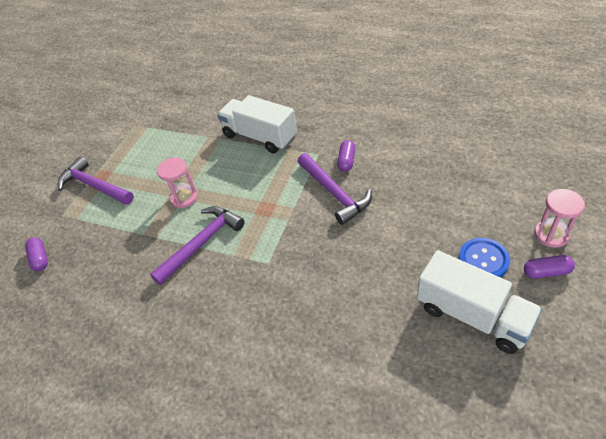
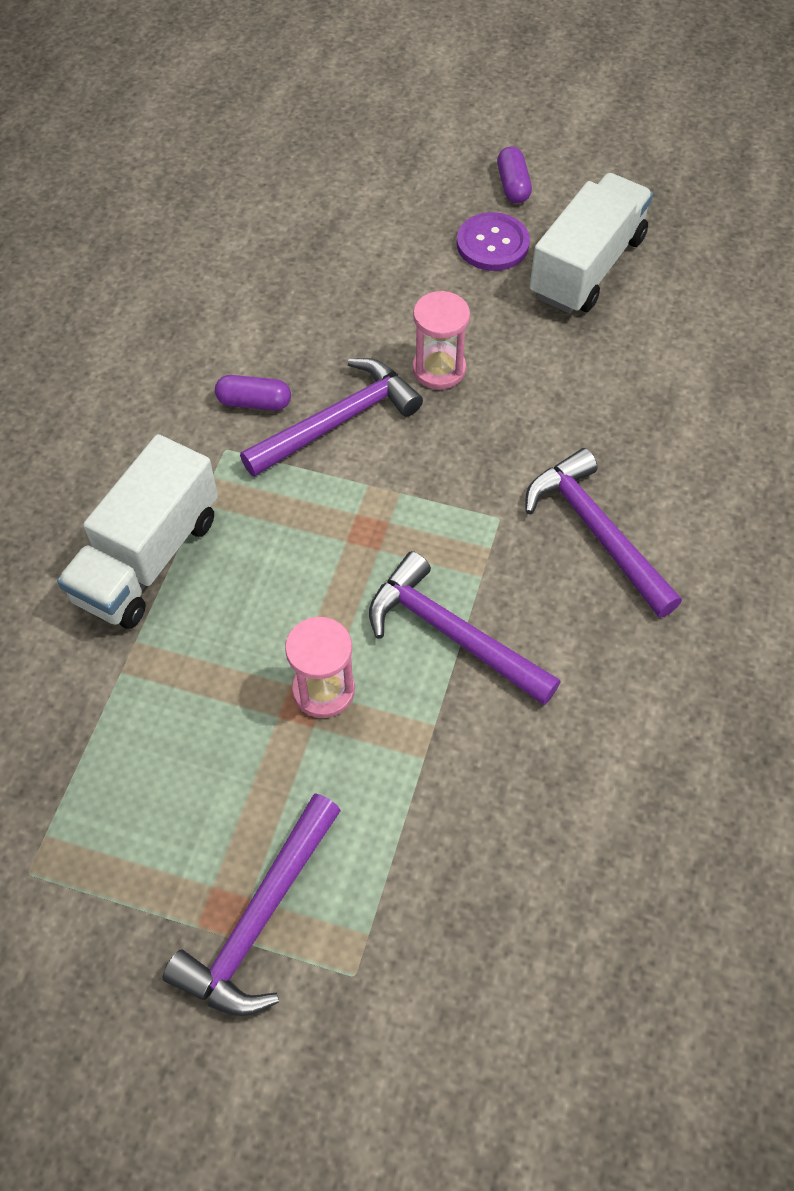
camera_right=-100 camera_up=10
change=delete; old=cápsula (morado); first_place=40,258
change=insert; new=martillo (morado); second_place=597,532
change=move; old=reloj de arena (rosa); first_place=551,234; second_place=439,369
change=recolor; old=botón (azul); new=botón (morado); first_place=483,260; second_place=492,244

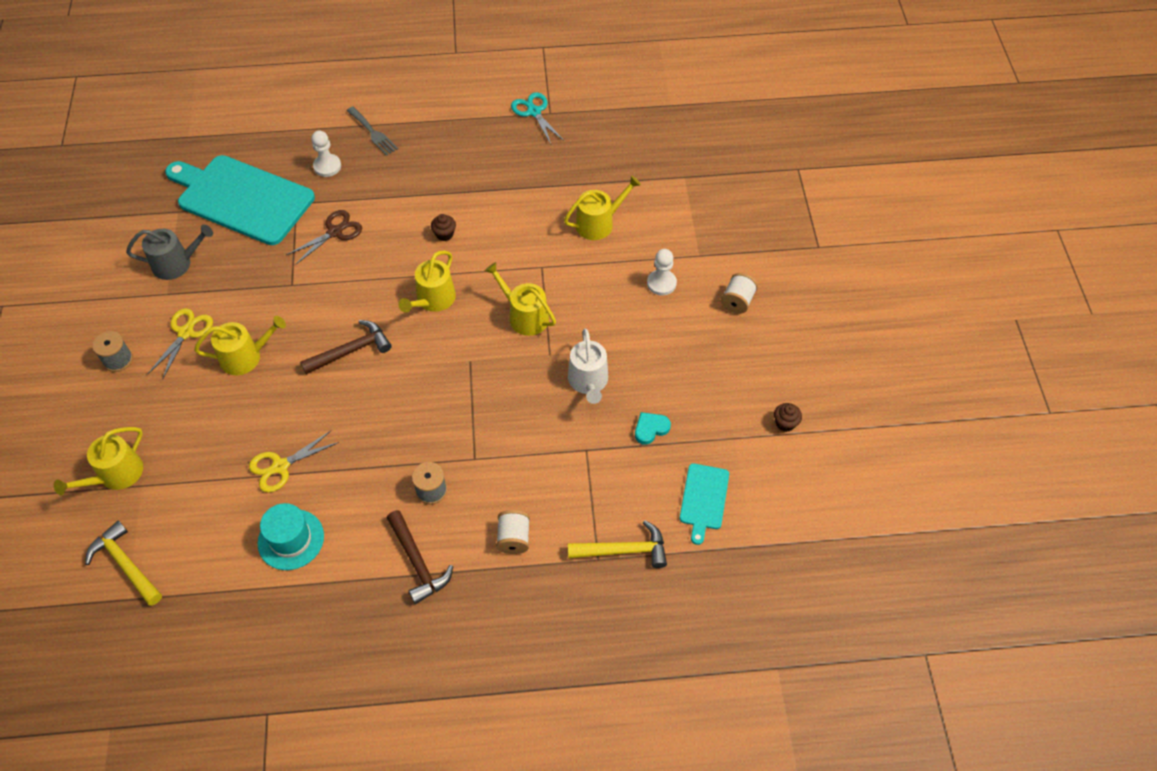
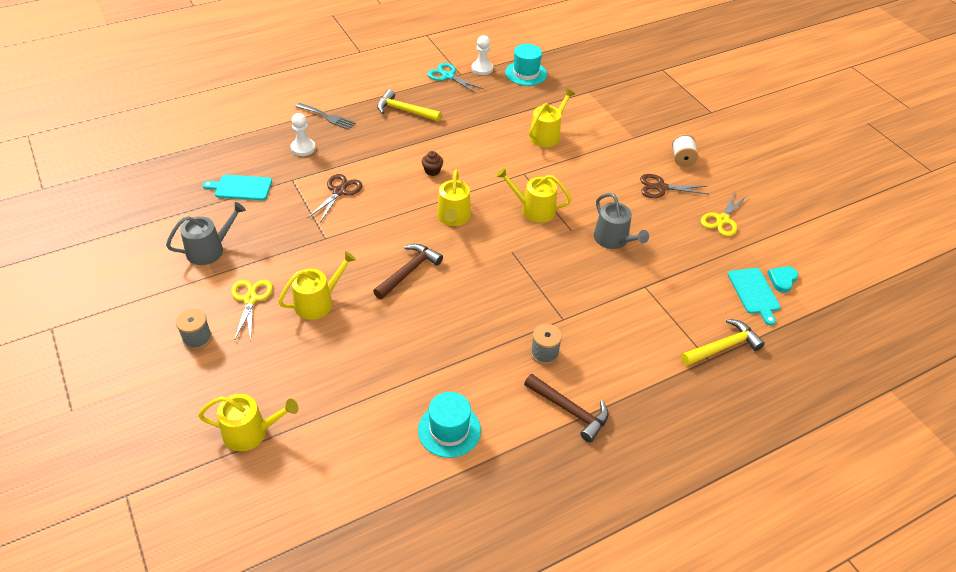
camera_right=-25 camera_up=-10
change=delete; old=carrete (blanco); first_place=514,538
change=delete; old=magdalena (marrón); first_place=785,423
change=insert; new=sombrero (turquesa); second_place=526,73
change=insert; new=tijeras (marrón); second_place=661,188
change=move; old=martillo (amarillo); first_place=126,564; second_place=405,111
change=move; old=tijeras (amarillo); first_place=280,466; second_place=722,220
change=move; old=corazón (turquesa); first_place=650,429; second_place=782,280
change=move; old=peón (blanco); first_place=661,283; second_place=482,68
change=recolor; old=regadera (blanco); new=regadera (gris); first_place=588,382; second_place=614,240
change=rotate; old=regadera (amarillo); first_place=116,475; second_place=251,432; degrees=-105
change=resize; old=tabla de cortar (turquesa); first_place=241,198; second_place=241,188; factor=0.47

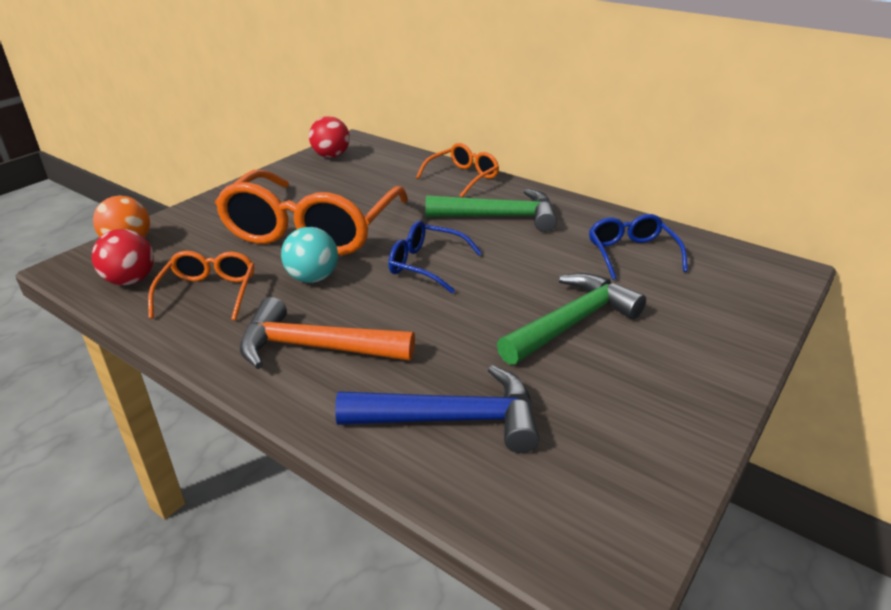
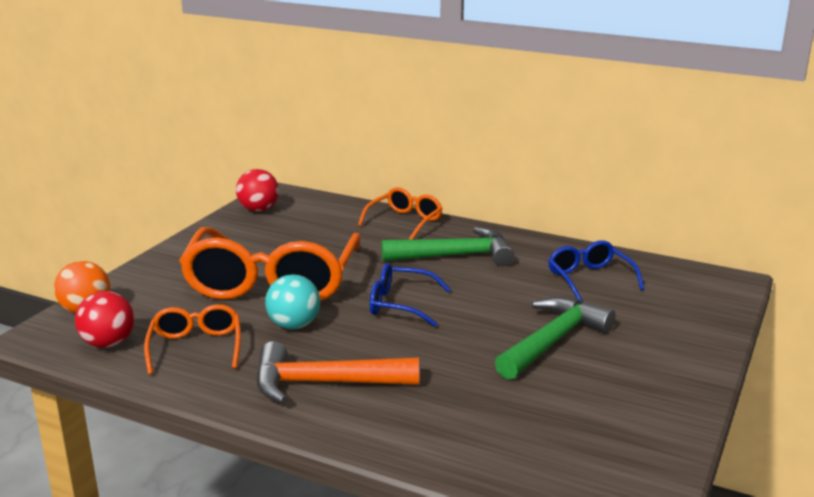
camera_right=-10 camera_up=-10
change=delete; old=martillo (azul); first_place=453,419

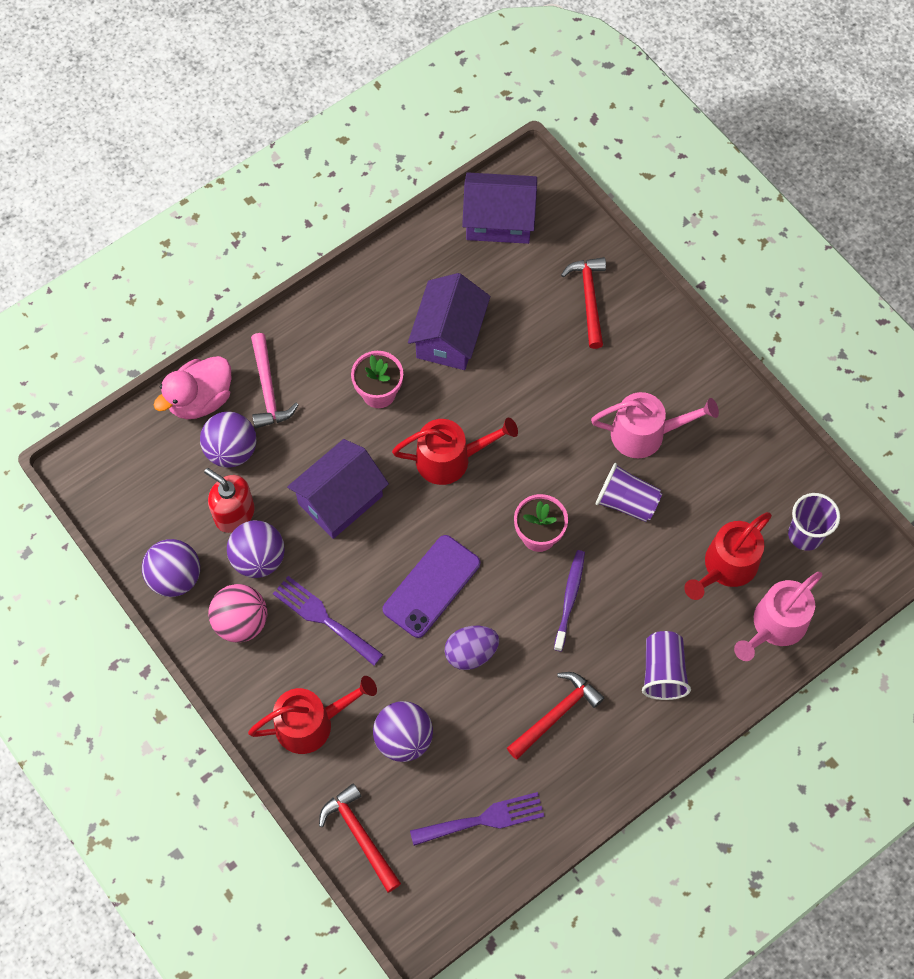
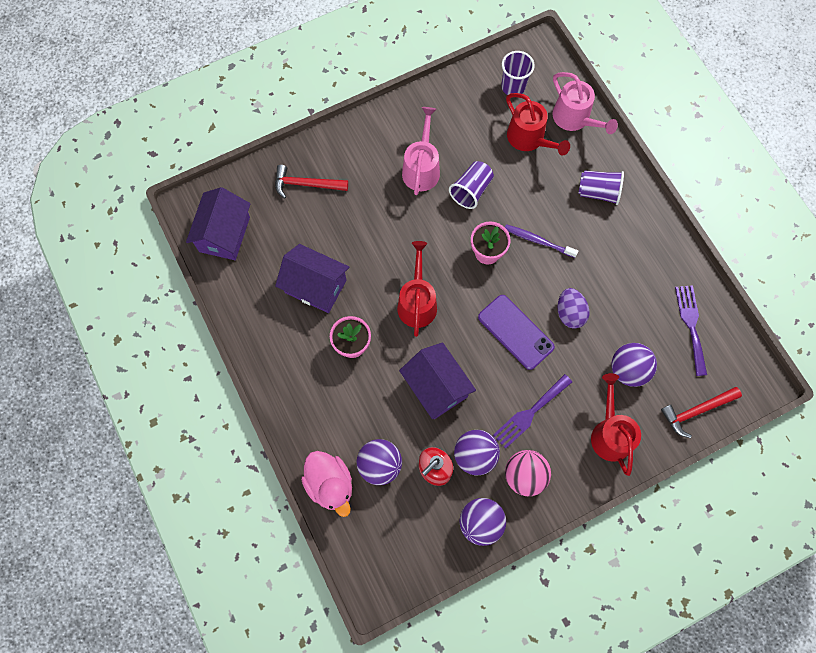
camera_right=-80 camera_up=5
change=delete; old=martillo (rosa); first_place=268,389
change=delete; old=martillo (rojo); first_place=556,714

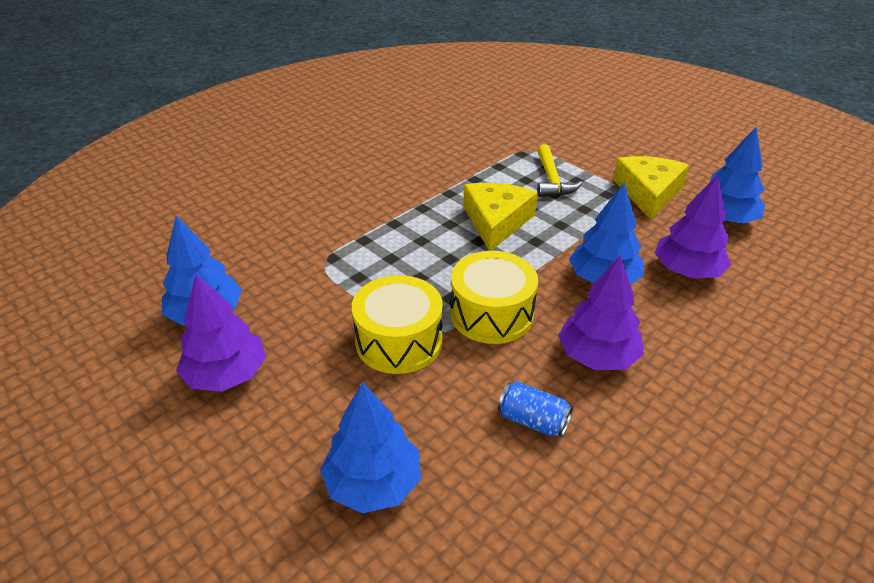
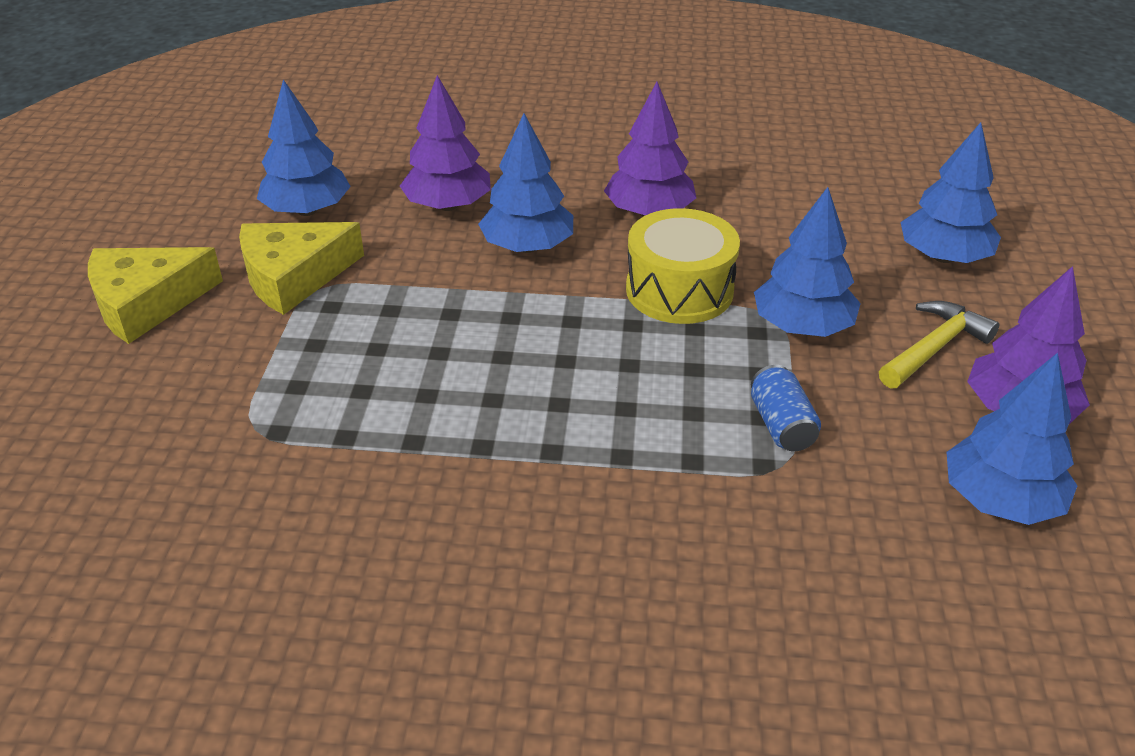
camera_right=-130 camera_up=0
change=move; old=queso (amarillo); first_place=496,221; second_place=146,303
change=move; old=lata (azul); first_place=533,421; second_place=781,425
change=move; old=martillo (amarillo); first_place=552,180; second_place=934,348
change=replace; old=tambor (amarillo); new=árbol (azul); first_place=399,341; second_place=802,327

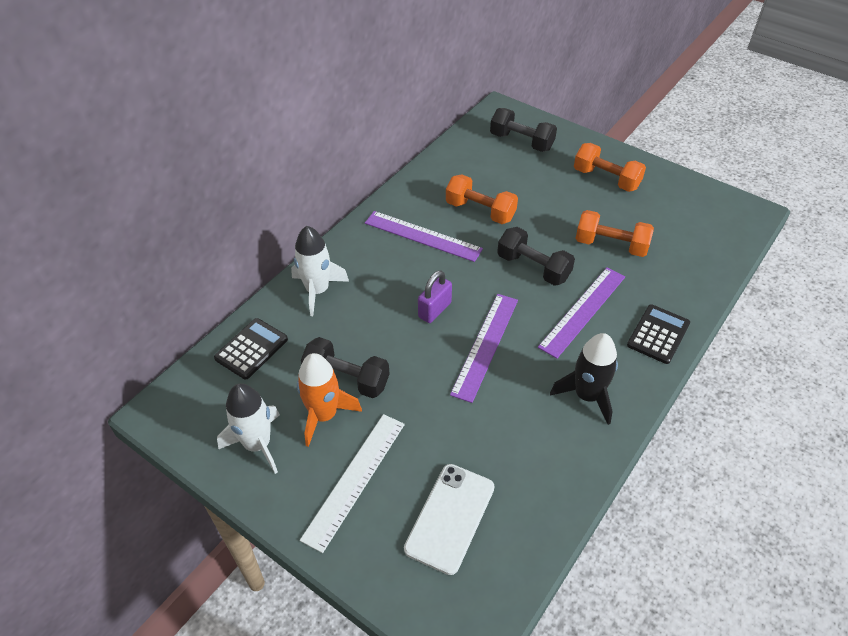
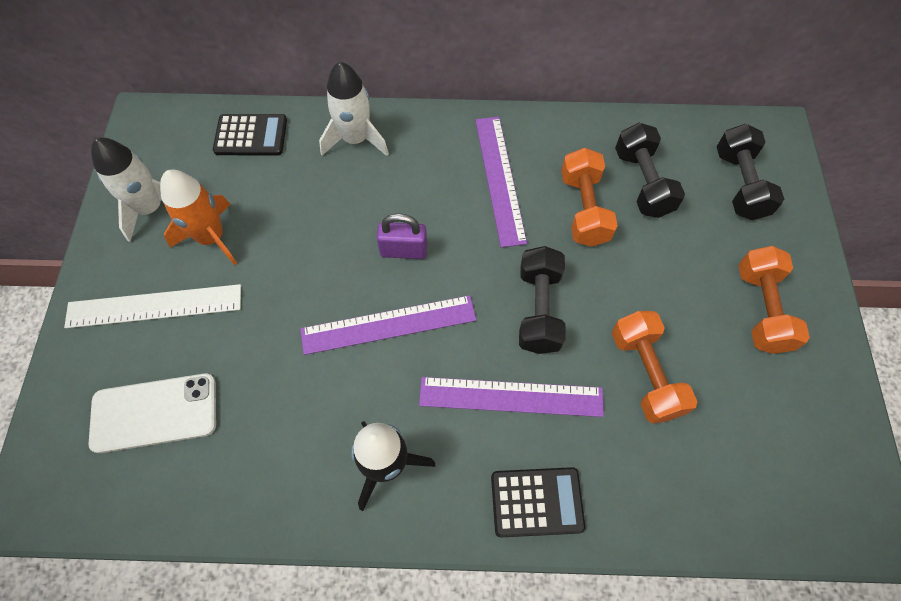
camera_right=55 camera_up=15
change=move; old=mancuerna (negro); first_place=347,378; second_place=642,183

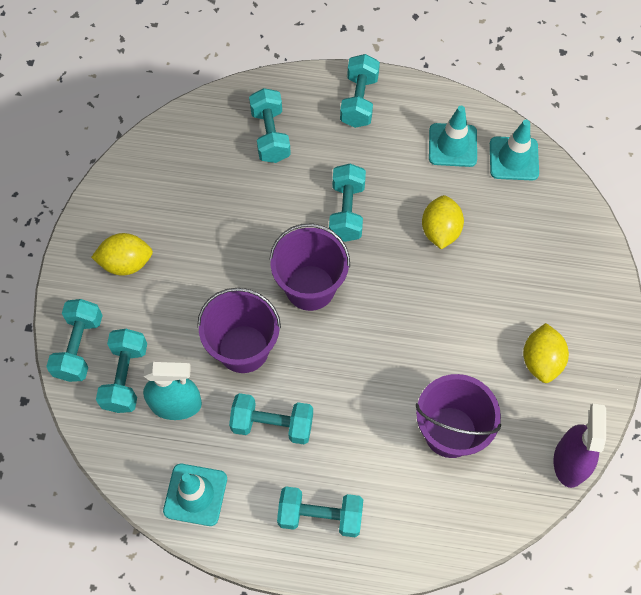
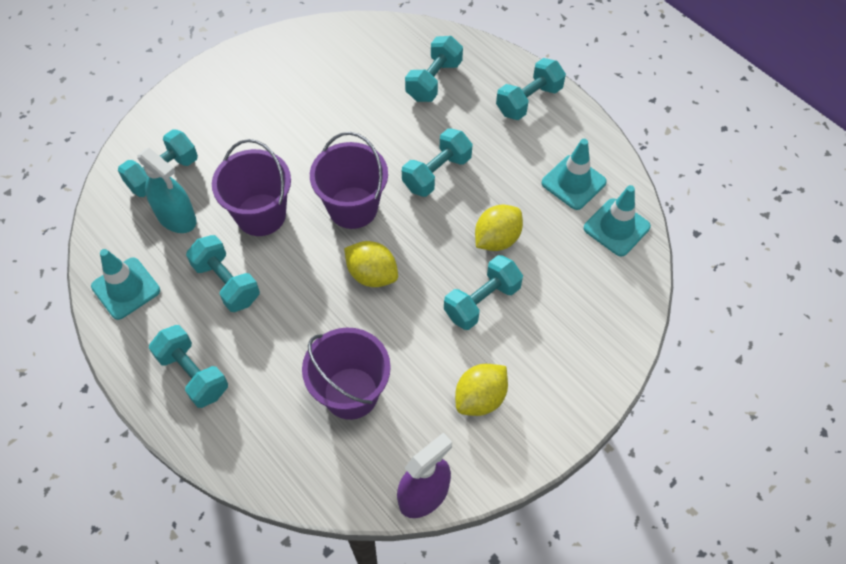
camera_right=40 camera_up=-5
change=move; old=mancuerna (turquesa); first_place=79,347; second_place=482,301
change=move; old=limón (amarillo); first_place=126,263; second_place=372,274

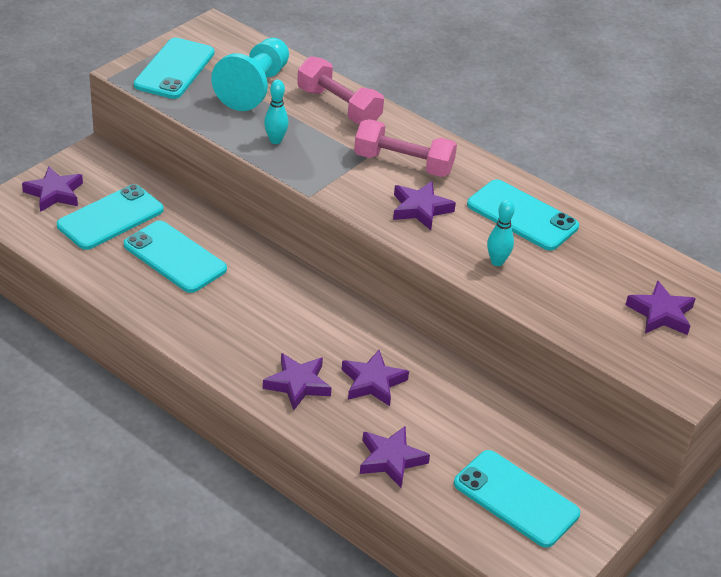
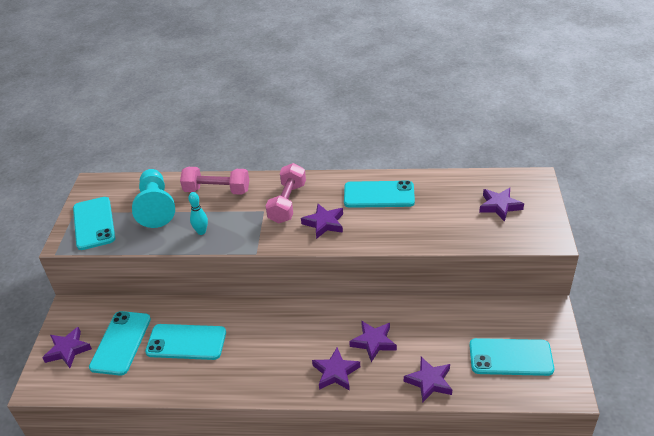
camera_right=-30 camera_up=0
change=delete; old=bolo (turquesa); first_place=497,262
change=rotate; old=mancuerna (rosa); first_place=403,164; second_place=287,203; degrees=-60

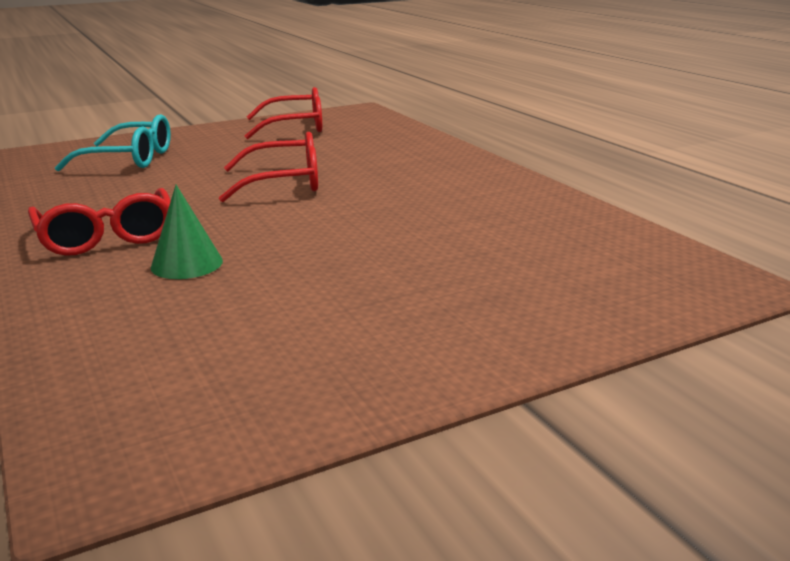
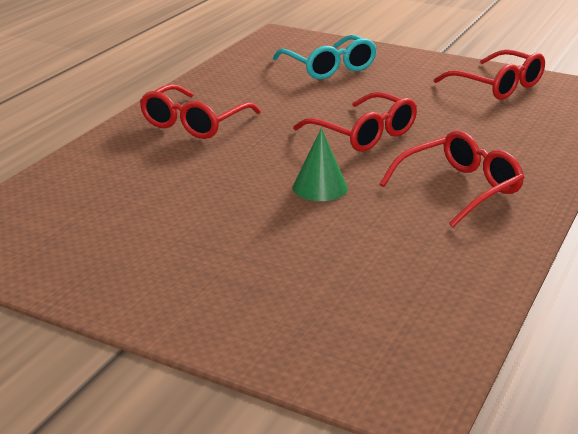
camera_right=55 camera_up=5
change=insert; new=gafas (rojo); second_place=459,189
change=move; old=cono (verde); first_place=187,264; second_place=320,187

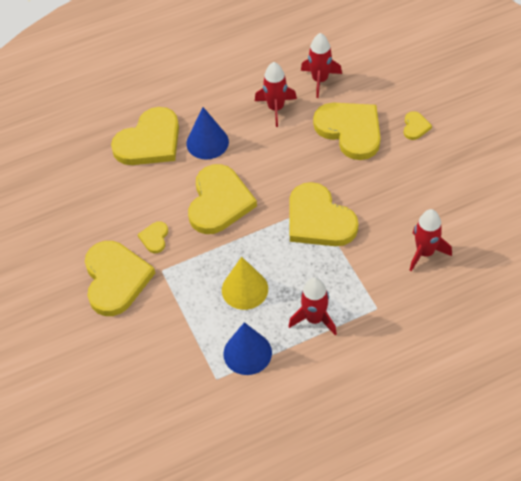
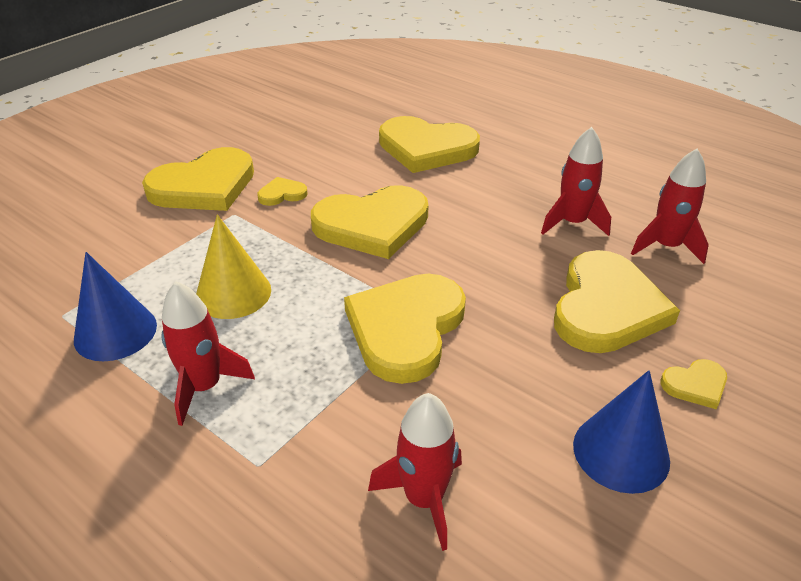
camera_right=60 camera_up=-15
change=move; old=cono (azul); first_place=207,142; second_place=621,452

